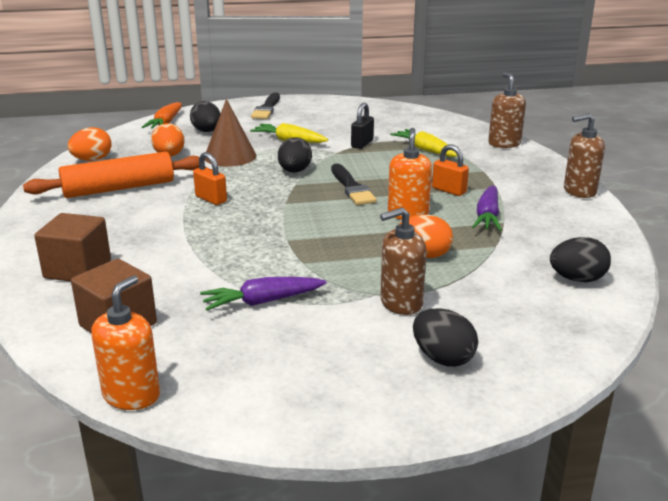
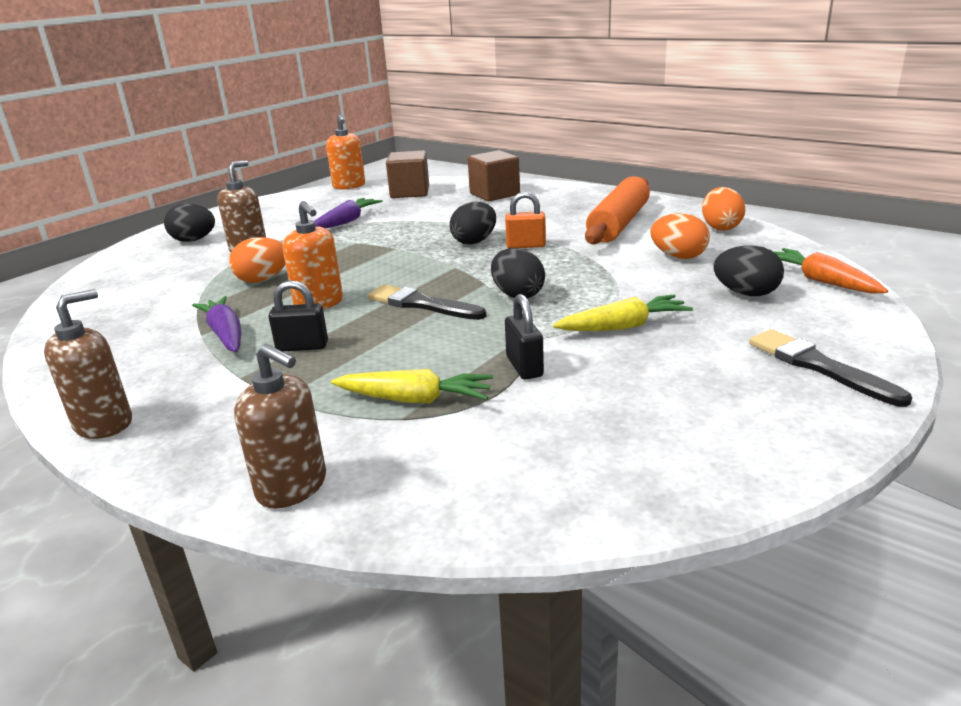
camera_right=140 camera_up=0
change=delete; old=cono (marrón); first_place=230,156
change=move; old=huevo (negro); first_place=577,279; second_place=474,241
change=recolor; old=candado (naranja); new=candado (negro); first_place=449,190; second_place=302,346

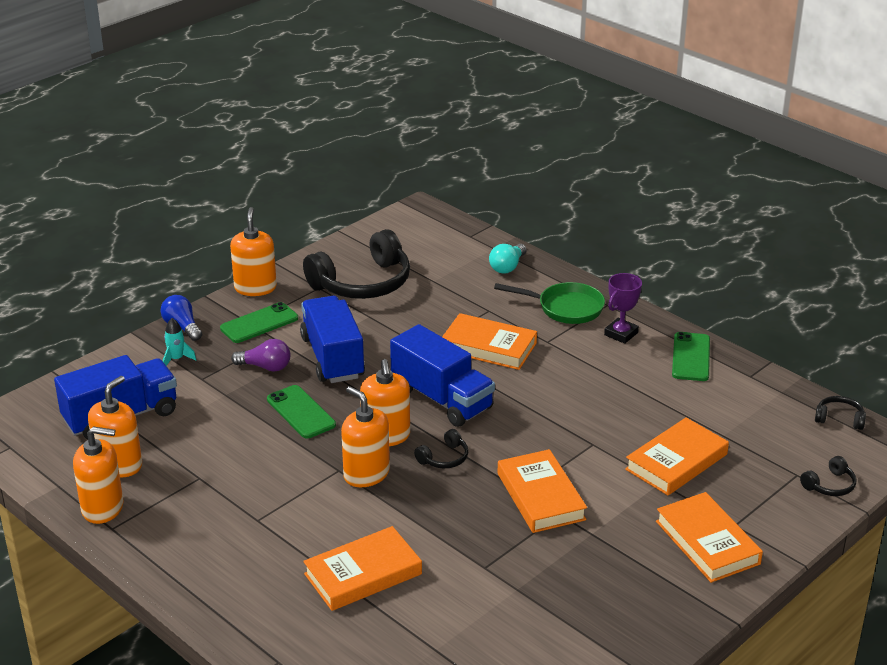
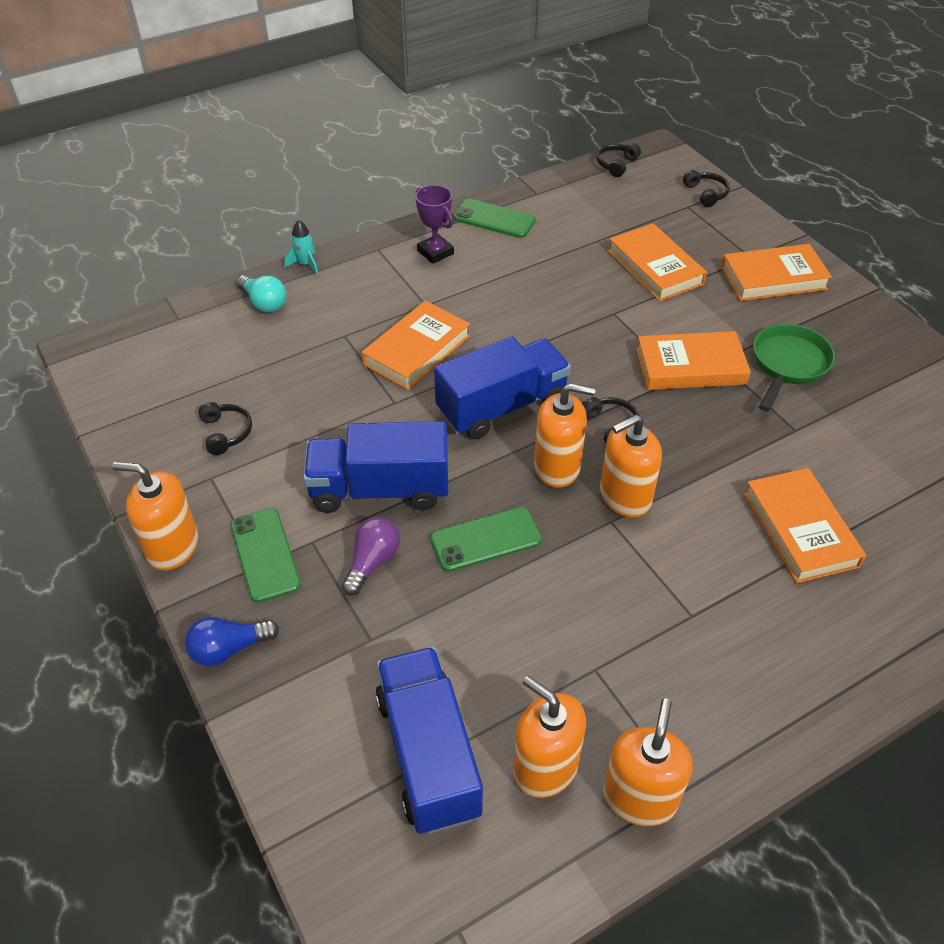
camera_right=-75 camera_up=15
change=move; old=cohete (turquesa); first_place=176,359; second_place=305,264
change=move; old=sartén (verde); first_place=565,308; second_place=788,365
change=resize; old=auriculares (negro); first_place=362,283; second_place=226,433; factor=0.43

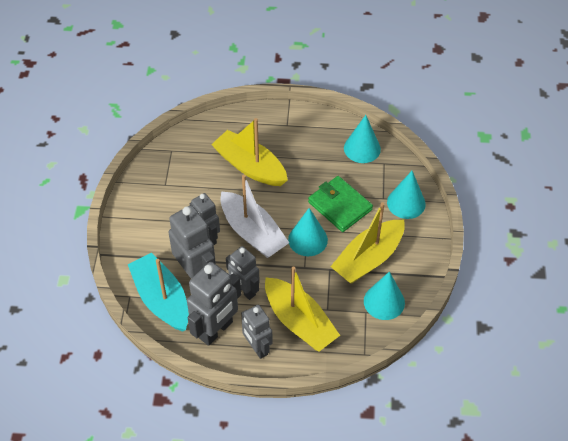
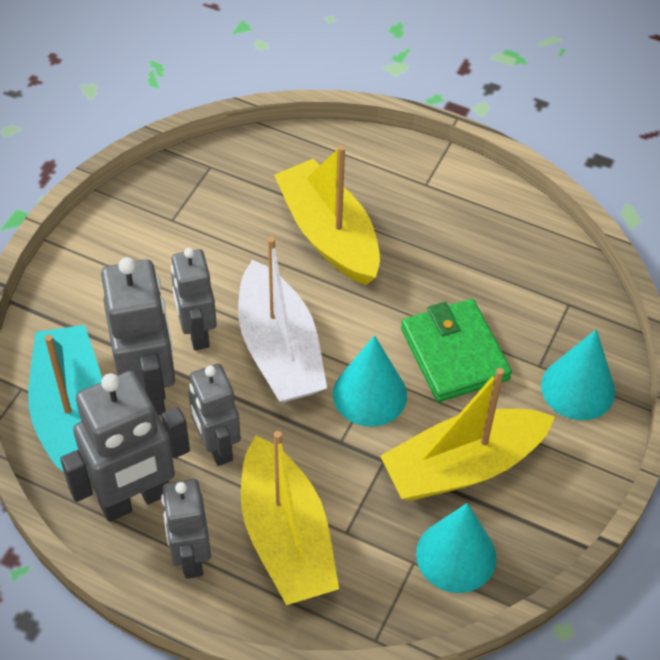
camera_right=20 camera_up=0
change=delete; old=cono (turquesa); first_place=362,148

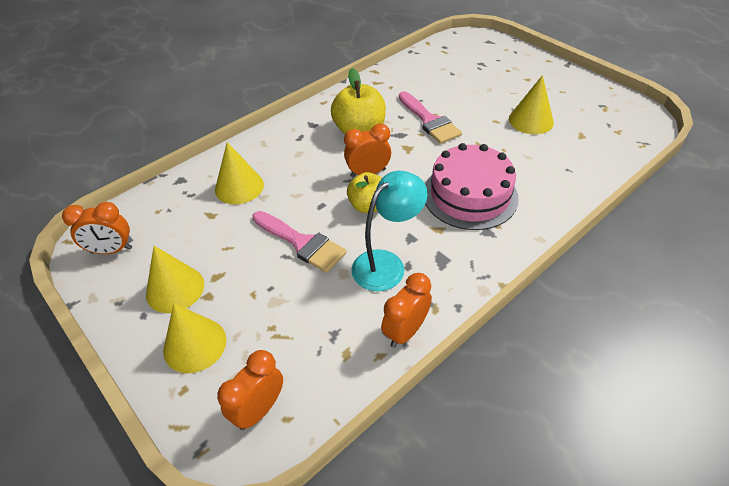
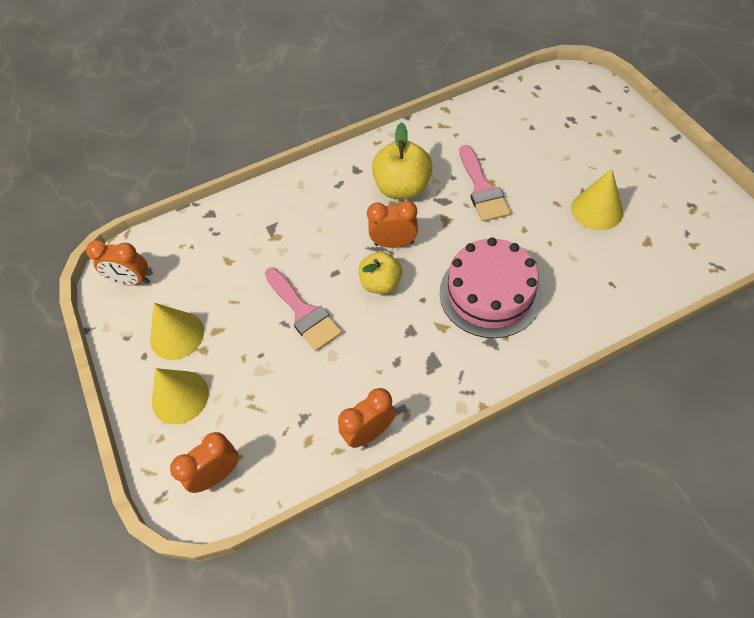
camera_right=20 camera_up=10
change=delete; old=cono (amarillo); first_place=239,187
change=delete; old=lámpara (turquesa); first_place=386,264

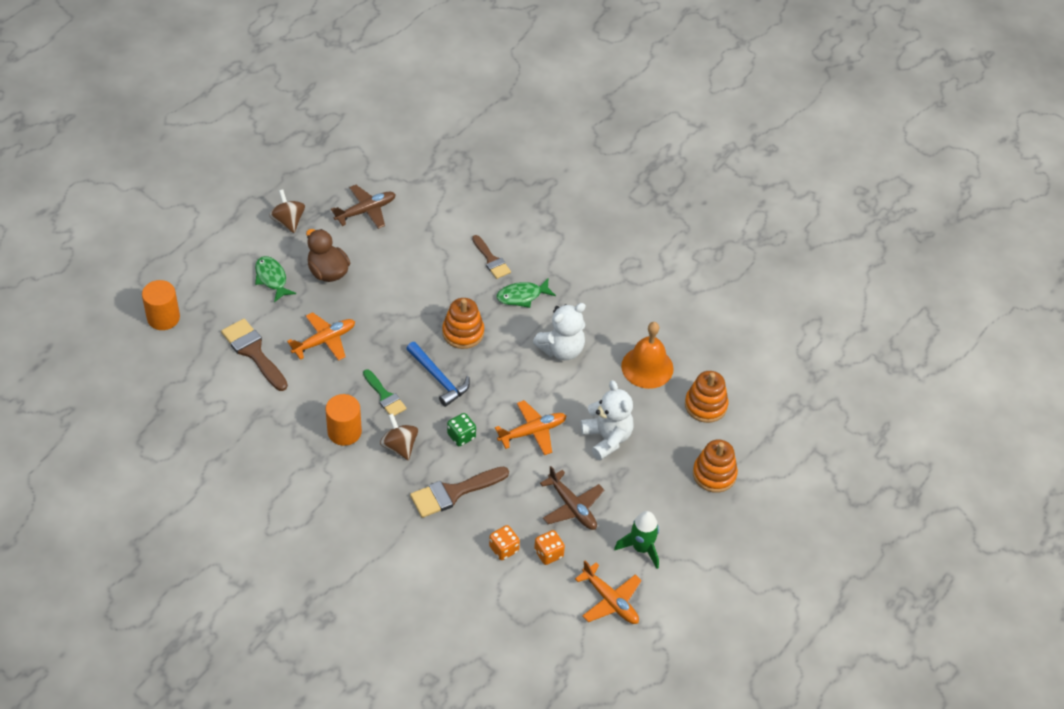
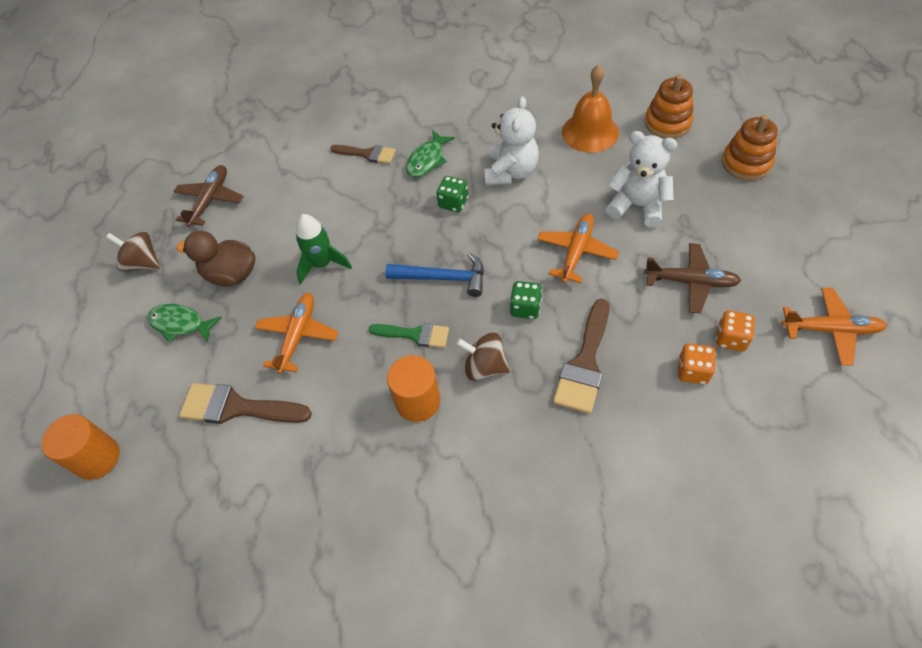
camera_right=-35 camera_up=5
change=delete; old=juguete apilable (naranja); first_place=463,332
change=insert; new=dado (verde); second_place=453,203
change=move; old=cohete (verde); first_place=641,548; second_place=322,264

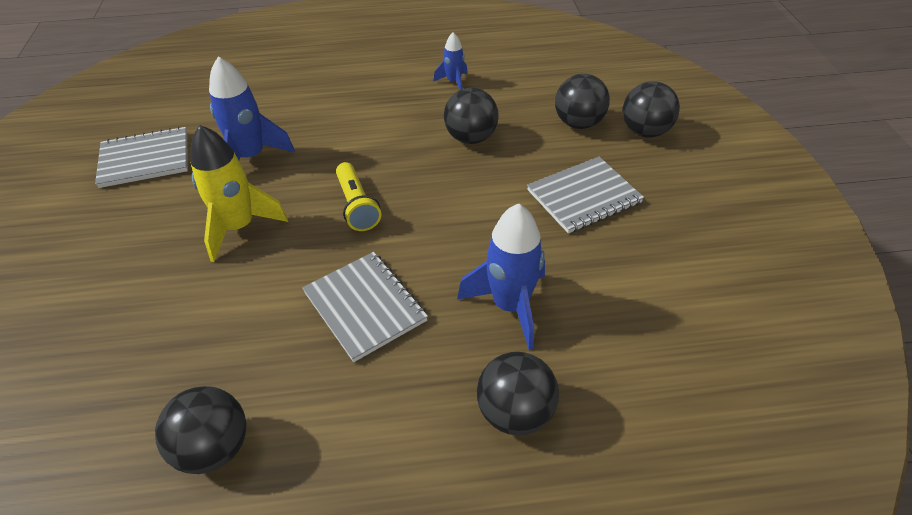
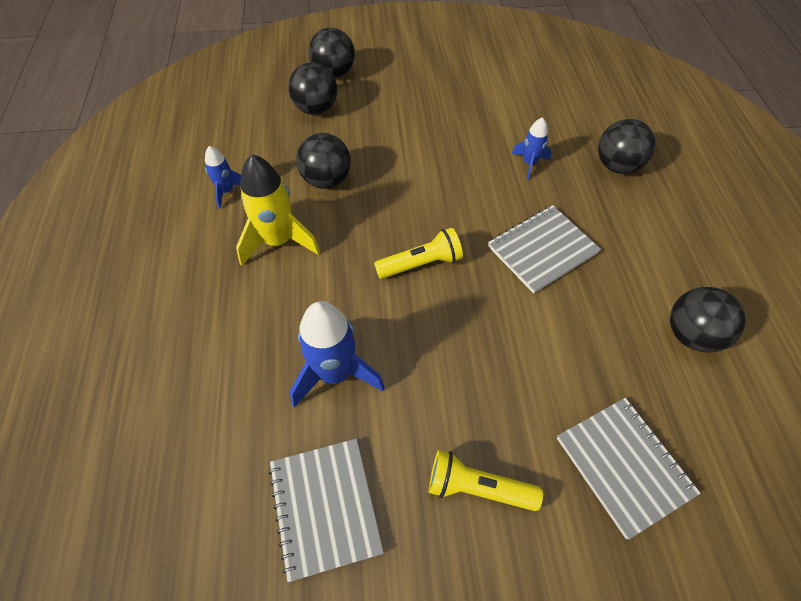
camera_right=-90 camera_up=10
change=insert; new=lámpara de mano (amarillo); second_place=477,487
change=move; old=cohete (amarillo); first_place=239,227; second_place=278,241
change=move; old=cuaderno (gris); first_place=584,196; second_place=623,466
change=resize; old=cohete (azul); first_place=510,306; second_place=529,164; factor=0.55

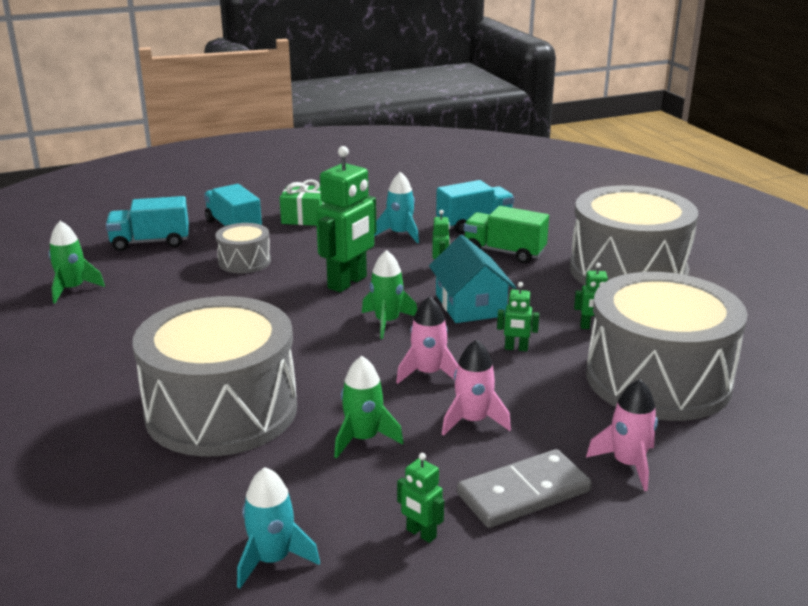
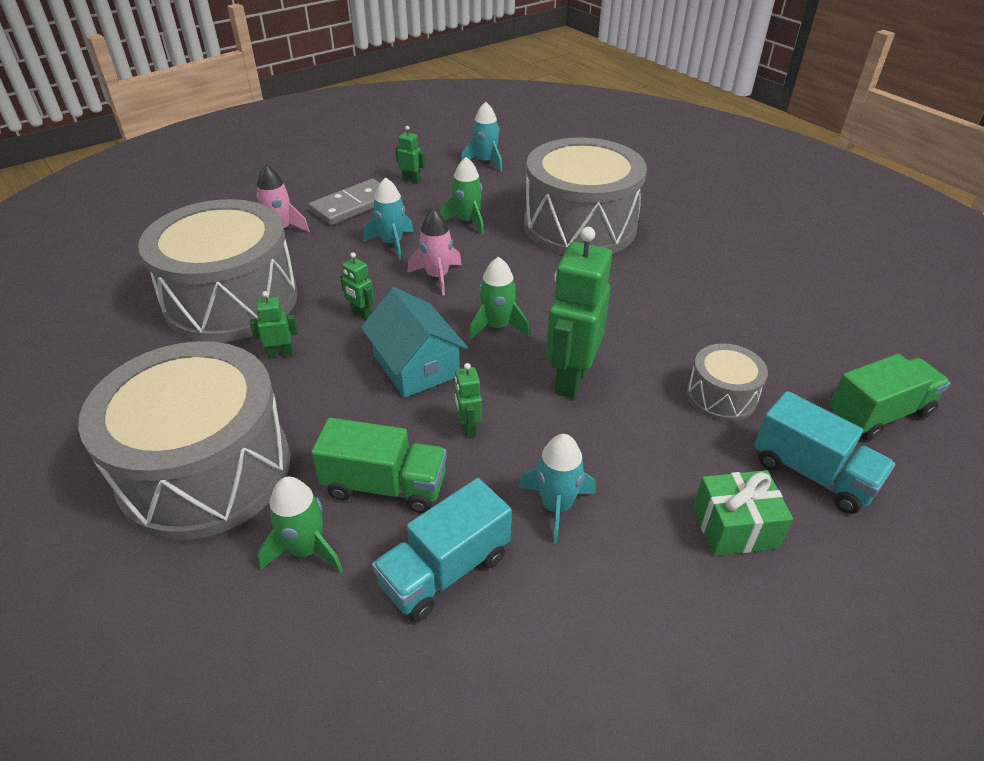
camera_right=165 camera_up=15
change=move; old=cohete (verde); first_place=72,289; second_place=306,549
change=recolor; old=camión (turquesa); new=camión (verde); first_place=150,242; second_place=878,414
change=recolor; old=cohete (rosa); new=cohete (turquesa); first_place=472,421; second_place=392,243
change=rotate; old=robot (verde); first_place=516,348; second_place=361,314; degrees=-135

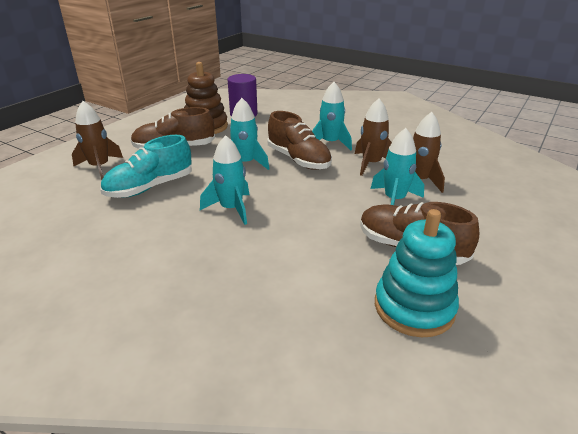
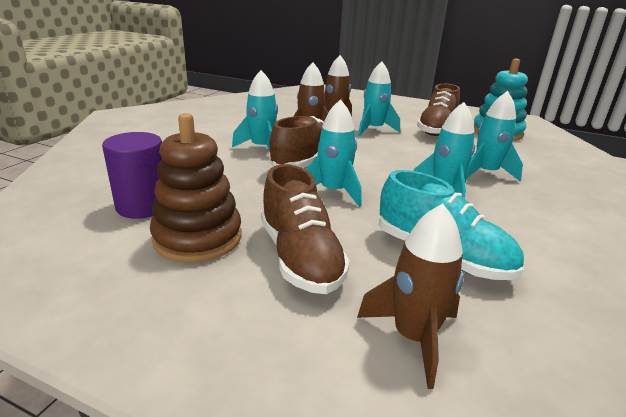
camera_right=-100 camera_up=-5
change=insert; new=cohete (turquesa); second_place=485,173

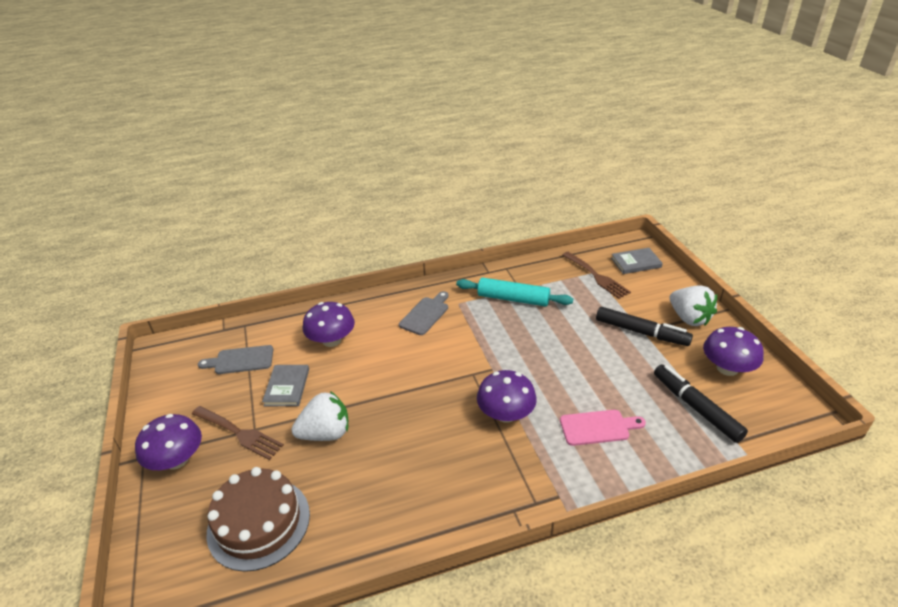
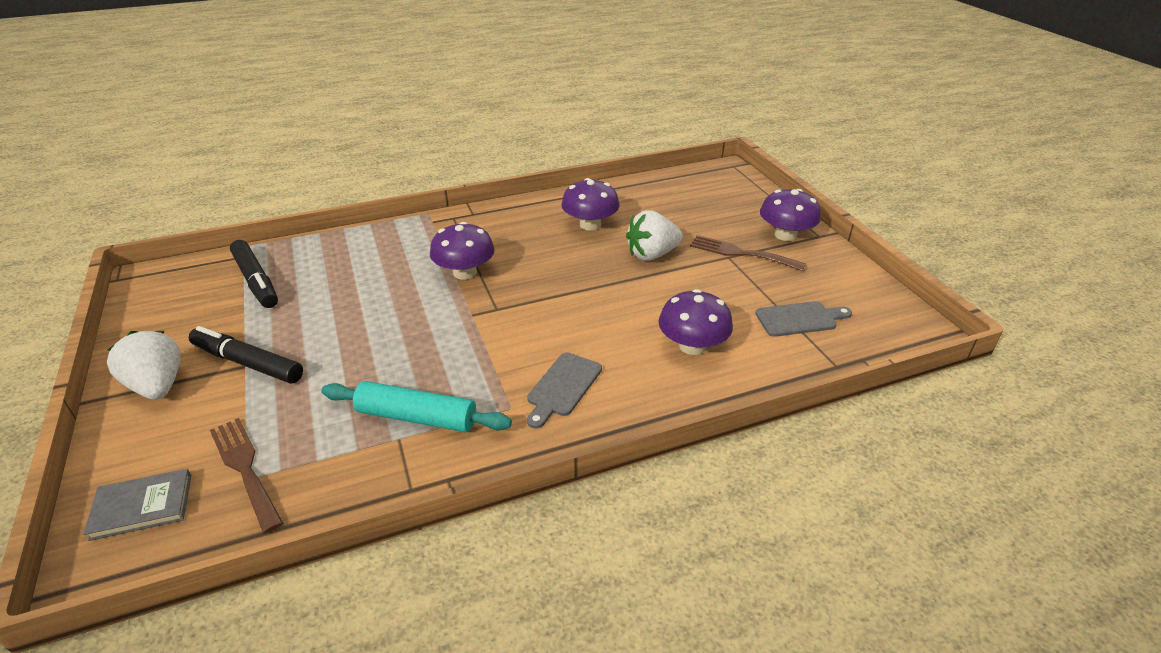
camera_right=175 camera_up=0
change=delete; old=tarta (marrón); first_place=259,523
change=delete; old=libro (gris); first_place=287,387
change=delete; old=tabla de cortar (rosa); first_place=598,427
change=move; old=seta (morado); first_place=727,368; second_place=590,225

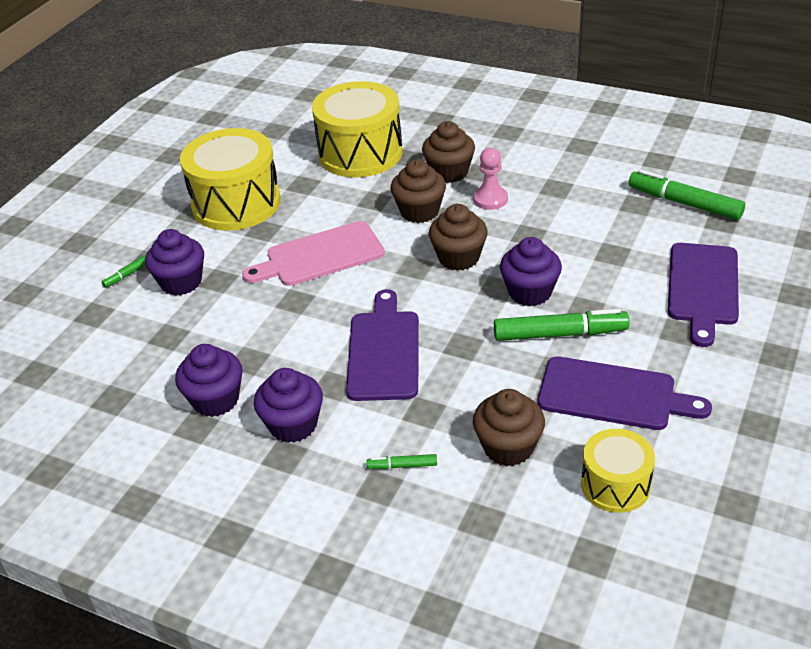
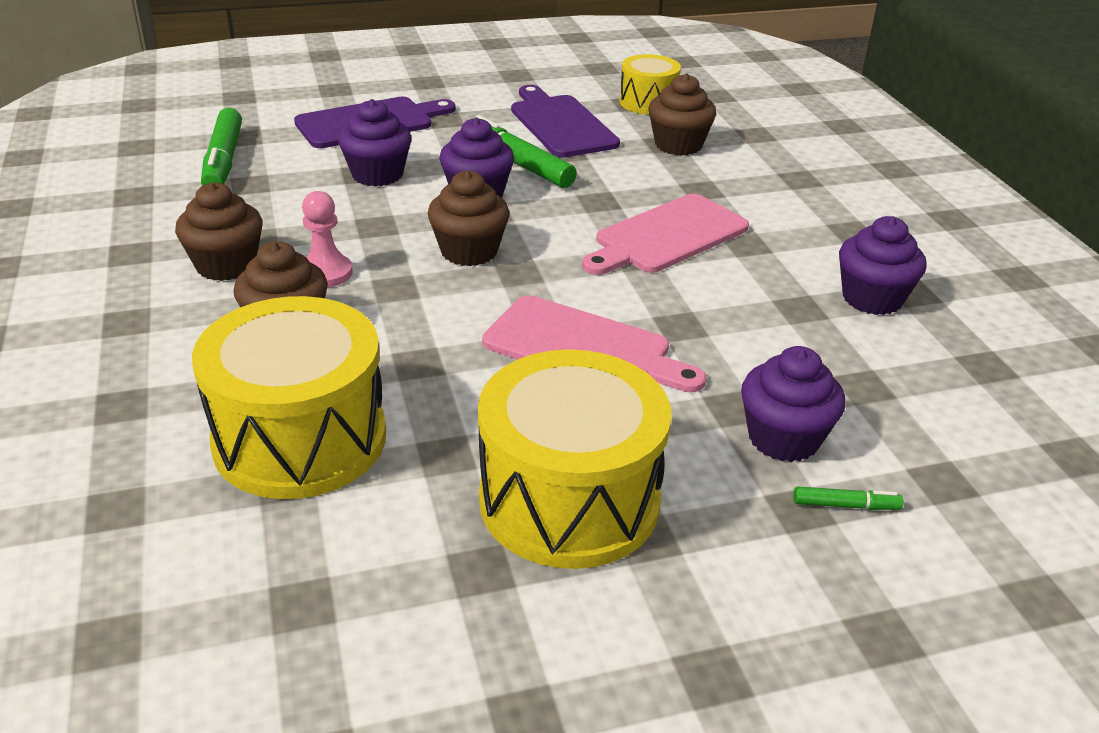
camera_right=-135 camera_up=-5
change=delete; old=rotulador (verde); first_place=402,466
change=move; old=magdalena (morado); first_place=293,425; second_place=377,174
change=move; old=magdalena (marrón); first_place=419,211; second_place=226,265
change=recolor; old=tabla de cortar (morado); new=tabla de cortar (rosa); first_place=383,351; second_place=667,236

